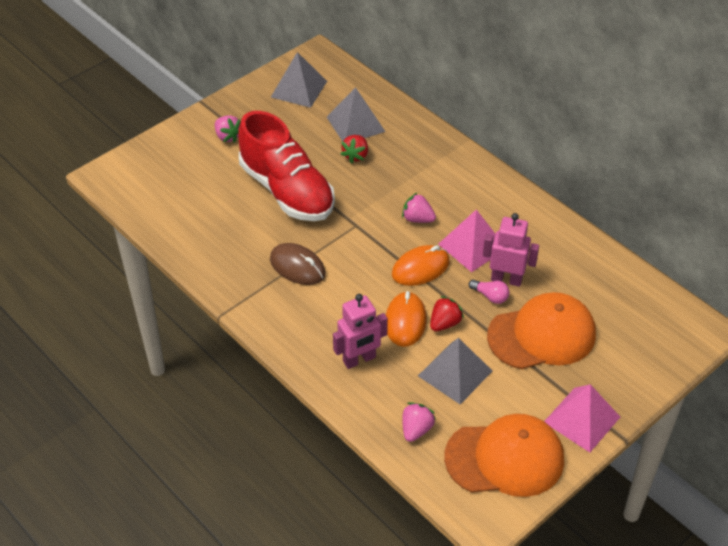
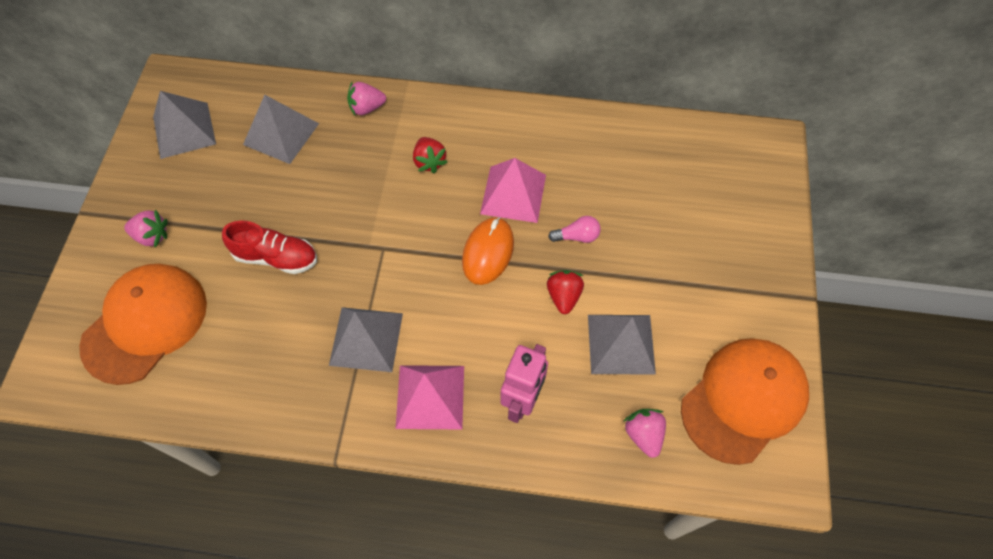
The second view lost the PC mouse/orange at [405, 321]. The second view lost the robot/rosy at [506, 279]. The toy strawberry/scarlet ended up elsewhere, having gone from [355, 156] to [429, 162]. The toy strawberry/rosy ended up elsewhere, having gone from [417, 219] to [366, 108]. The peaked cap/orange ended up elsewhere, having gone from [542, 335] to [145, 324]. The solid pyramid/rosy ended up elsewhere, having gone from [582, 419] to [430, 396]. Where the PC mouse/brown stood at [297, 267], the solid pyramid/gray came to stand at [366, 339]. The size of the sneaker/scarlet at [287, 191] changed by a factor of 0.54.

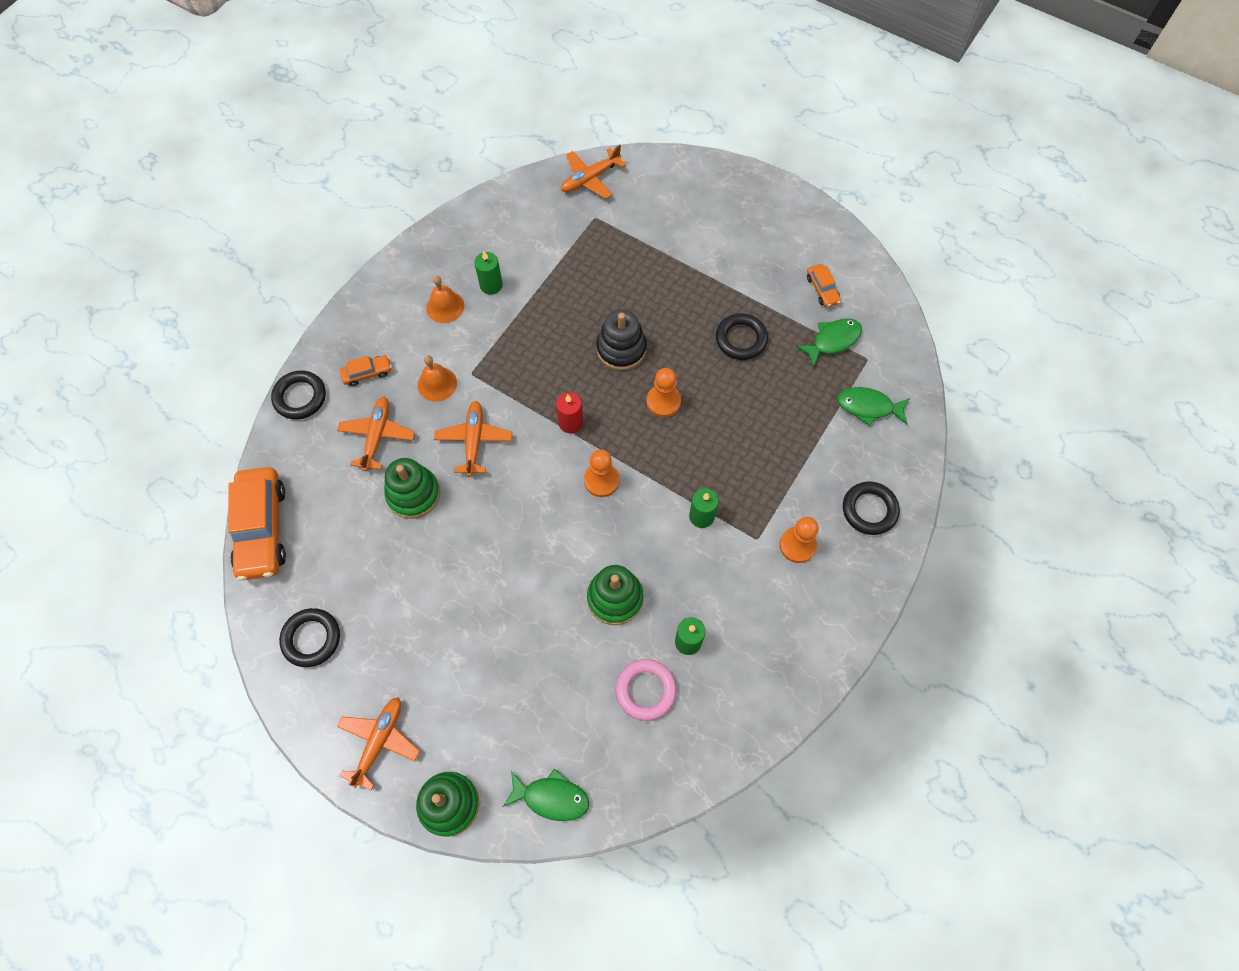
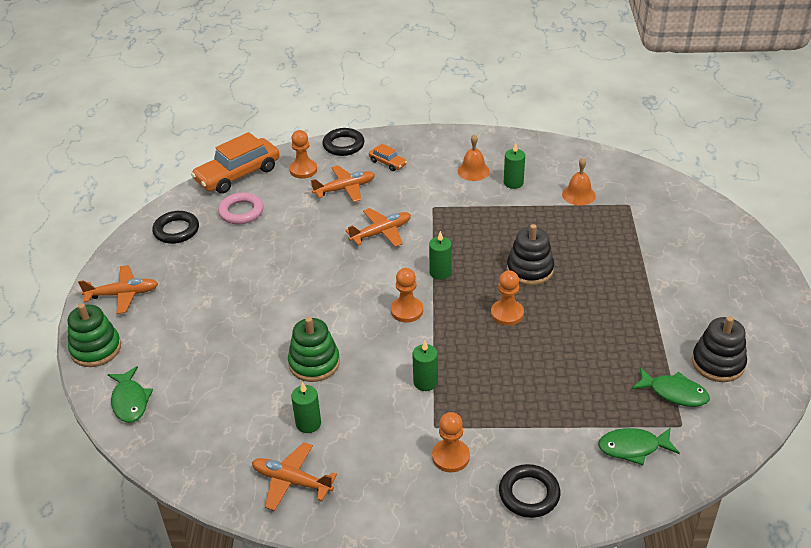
The second view lost the ring stacker/leaf-green at [413, 494]. The second view lost the torus/ebony at [741, 339]. The second view gained the game pawn/orange at [303, 170]. The bell/orange ended up elsewhere, having gone from [437, 384] to [578, 195]. The aeroplane/orange ended up elsewhere, having gone from [590, 179] to [291, 481]. The torus/rosy ended up elsewhere, having gone from [645, 690] to [241, 212]. Where the toy car/orange stood at [822, 289], the ring stacker/ebony came to stand at [718, 363]. What was the pillar candle/scarlet at [570, 423] turned into the pillar candle/leaf-green at [440, 272]. The toy fish/leaf-green at [868, 407] ended up facing another way, 75 degrees counterclockwise from before.

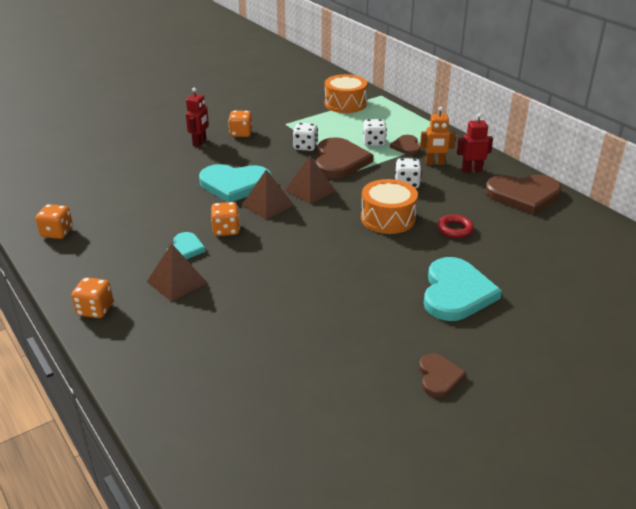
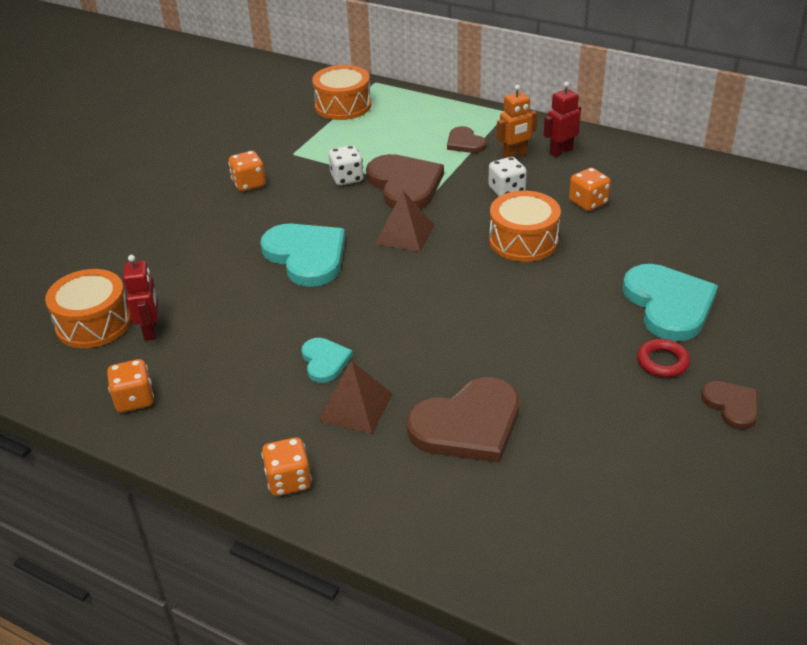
The second view lost the solid pyramid/brown at [268, 205]. The second view lost the die/pure white at [374, 143]. The second view gained the snare drum/orange at [94, 323]. The robot/scarlet ended up elsewhere, having gone from [200, 142] to [151, 331]. The die/orange ended up elsewhere, having gone from [226, 230] to [588, 202]. The torus/scarlet ended up elsewhere, having gone from [455, 229] to [662, 362]. The heart/brown ended up elsewhere, having gone from [523, 195] to [468, 425]. The heart/turquoise at [234, 184] ended up facing another way, 105 degrees counterclockwise from before.

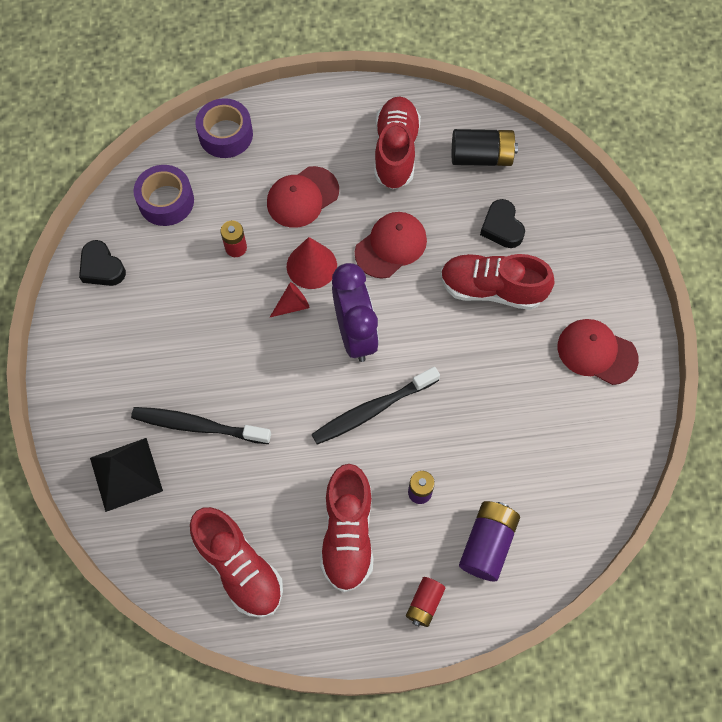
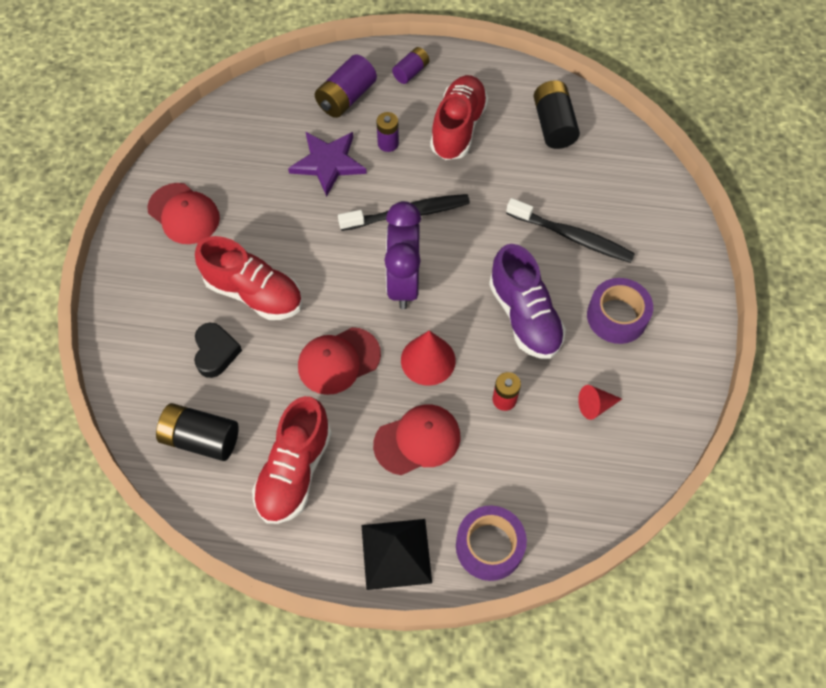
The second view lost the heart/ebony at [102, 267]. The second view gained the star shape/purple at [328, 163]. The second view gained the sneaker/purple at [524, 316]. The solid pyramid/ebony ended up elsewhere, having gone from [126, 474] to [396, 554]. The roll of tape/purple ended up elsewhere, having gone from [166, 201] to [617, 316]. The solid cone/scarlet ended up elsewhere, having gone from [292, 305] to [595, 405]. Where the sneaker/scarlet stood at [239, 567], the power cell/ebony came to stand at [553, 125]. What was the power cell/scarlet at [424, 603] turned into the power cell/purple at [411, 72].

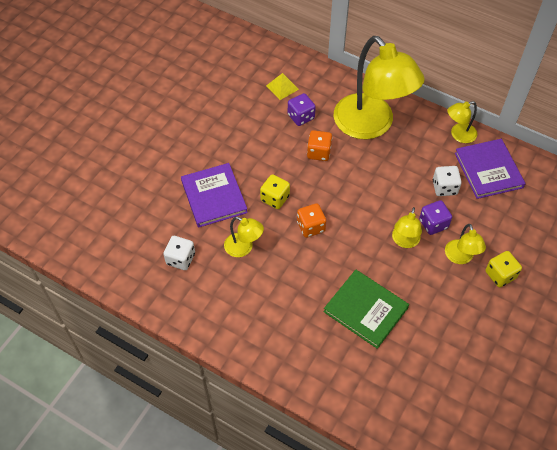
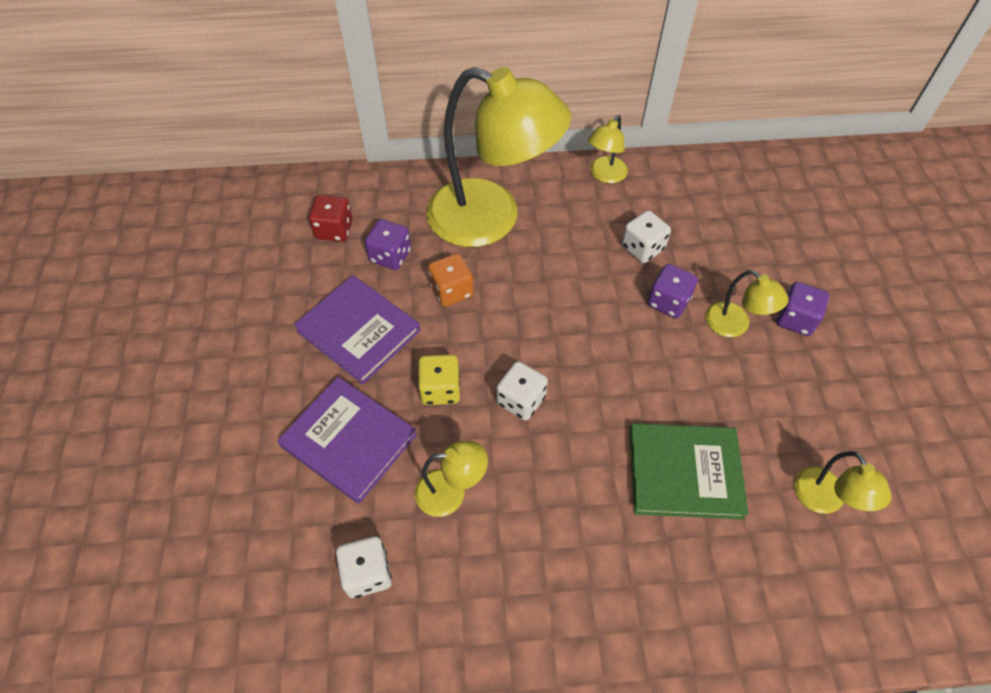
The lamp/golden ended up elsewhere, having gone from [404, 241] to [824, 500]. The hardcover/purple ended up elsewhere, having gone from [488, 170] to [358, 331]. Where the solid pyramid/golden stood at [282, 87], the die/scarlet came to stand at [334, 230]. What was the die/orange at [311, 227] turned into the die/pure white at [521, 400]. What was the die/golden at [500, 275] turned into the die/purple at [795, 319].

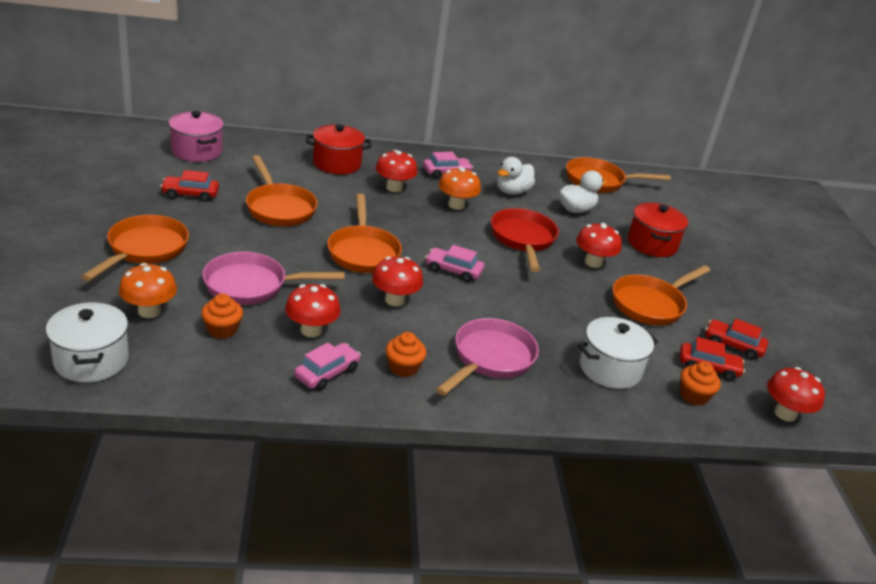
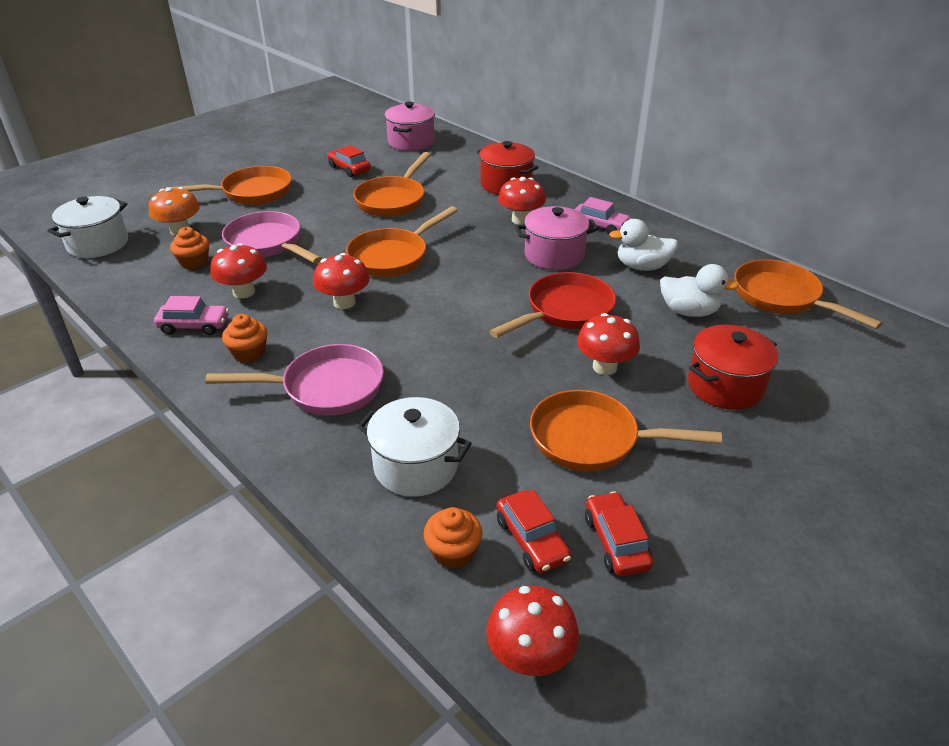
The second view lost the toy car/rosy at [453, 271]. Where the fungus/orange stood at [456, 205], the pot/rosy came to stand at [554, 255].

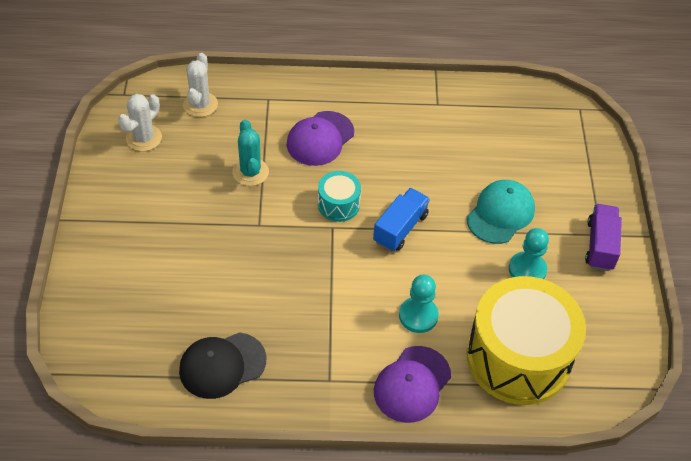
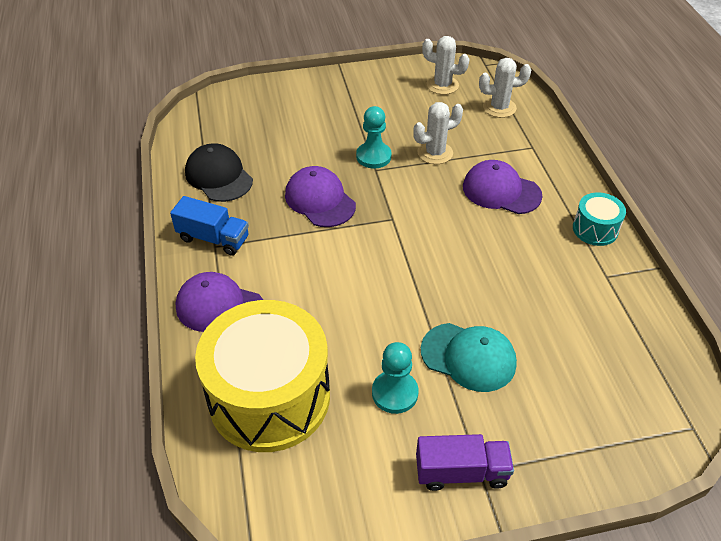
The second view gained the peaked cap/purple at [320, 200]. The snare drum/turquoise ended up elsewhere, having gone from [338, 204] to [595, 229]. The toy truck/cobalt ended up elsewhere, having gone from [400, 228] to [213, 238]. The game pawn/turquoise ended up elsewhere, having gone from [418, 316] to [373, 156]. What was the cactus/turquoise at [250, 172] turned into the cactus/pure white at [435, 153].

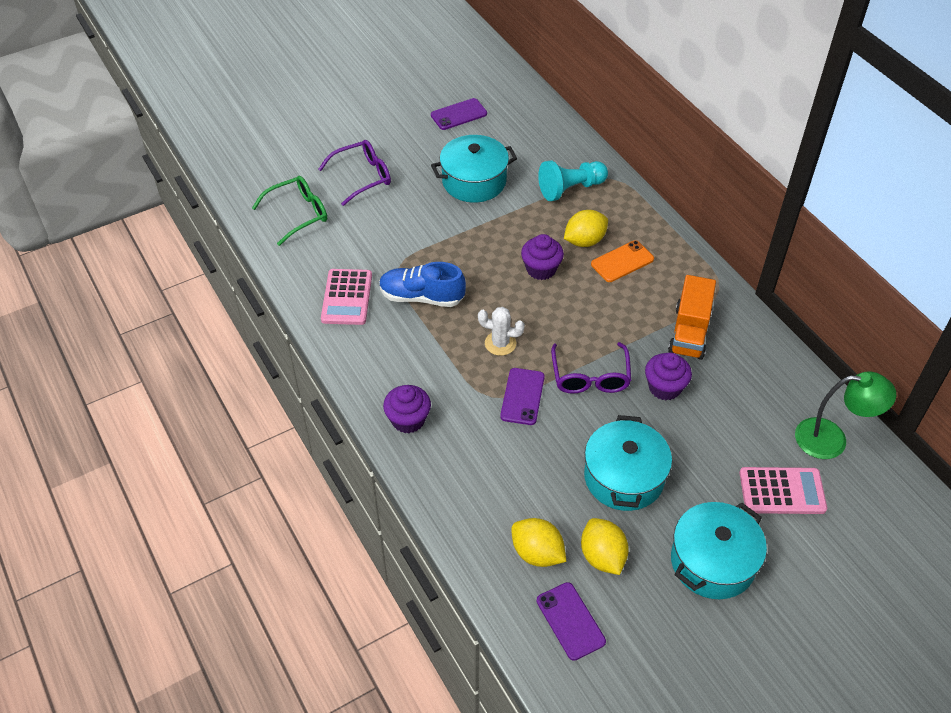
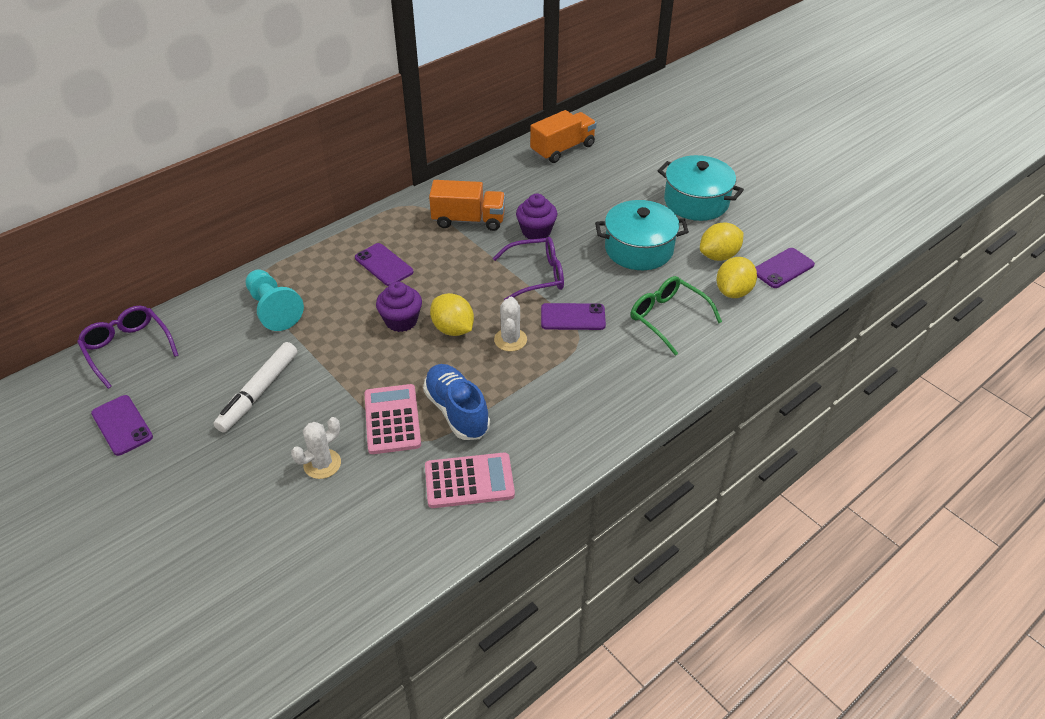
The second view lost the cupcake/purple at [408, 420]. The second view gained the cactus/pure white at [322, 464]. The glasses/leaf-green ended up elsewhere, having gone from [298, 214] to [667, 318]. The glasses/purple ended up elsewhere, having gone from [363, 177] to [127, 348]. The citrus fruit/golden ended up elsewhere, having gone from [584, 241] to [453, 329]. The adding machine/rosy ended up elsewhere, having gone from [782, 491] to [392, 419]. Where the pot/turquoise stood at [474, 181], the marker pen/pure white came to stand at [258, 392]. Where the lamp/leaf-green stood at [832, 439], the toy truck/orange came to stand at [562, 149]. What was the phone/orange at [622, 261] turned into the phone/purple at [384, 265]. The sneaker/cobalt at [422, 297] ended up facing another way, 150 degrees clockwise from before.

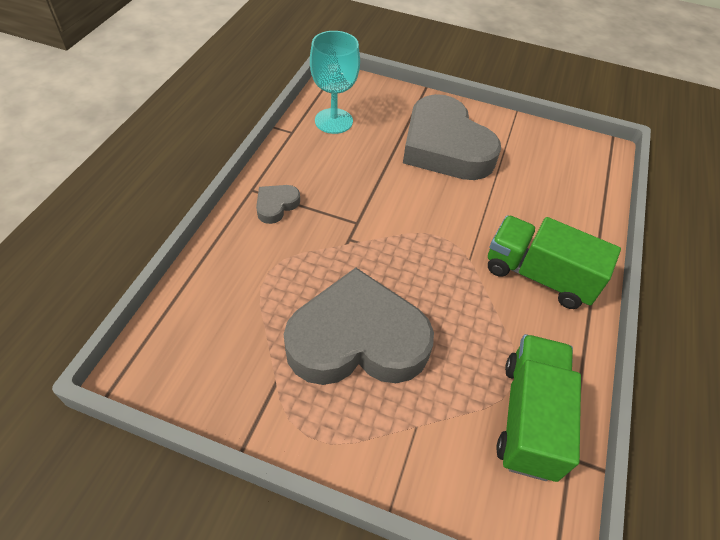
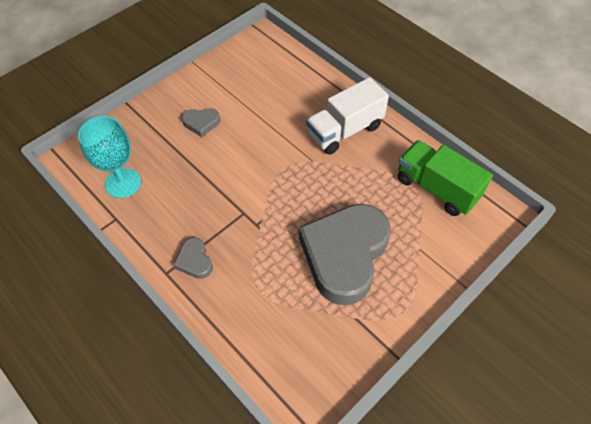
What was the toy truck/leaf-green at [538, 275] turned into the toy truck/pure white at [344, 130]. The size of the heart/gray at [445, 147] changed by a factor of 0.41.

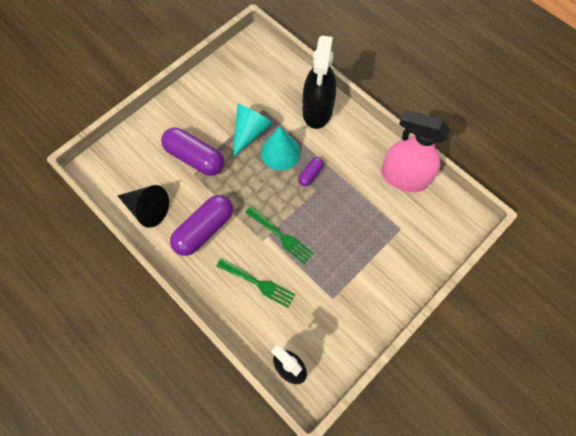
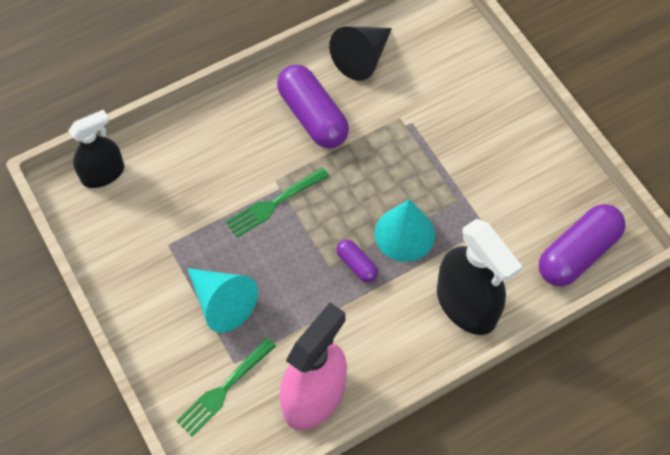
The capsule/purple ended up elsewhere, having gone from [195, 158] to [577, 253]. The table fork/leaf-green ended up elsewhere, having gone from [257, 283] to [224, 388]. The solid cone/turquoise ended up elsewhere, having gone from [250, 132] to [222, 303]. The sprayer/ebony at [317, 110] ended up facing another way, 150 degrees counterclockwise from before.

